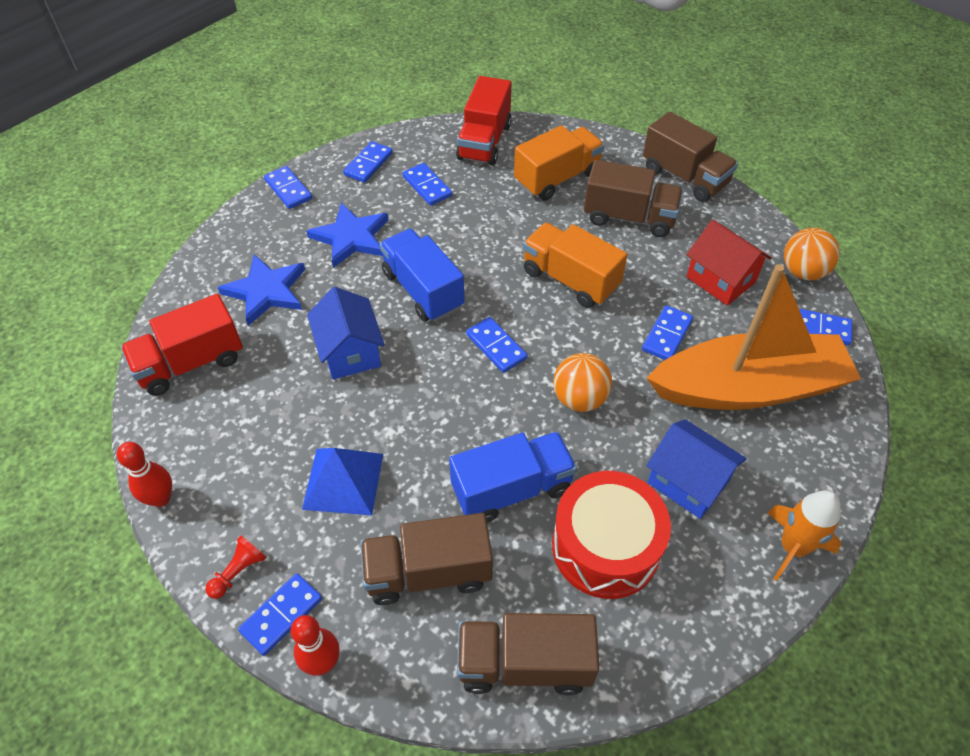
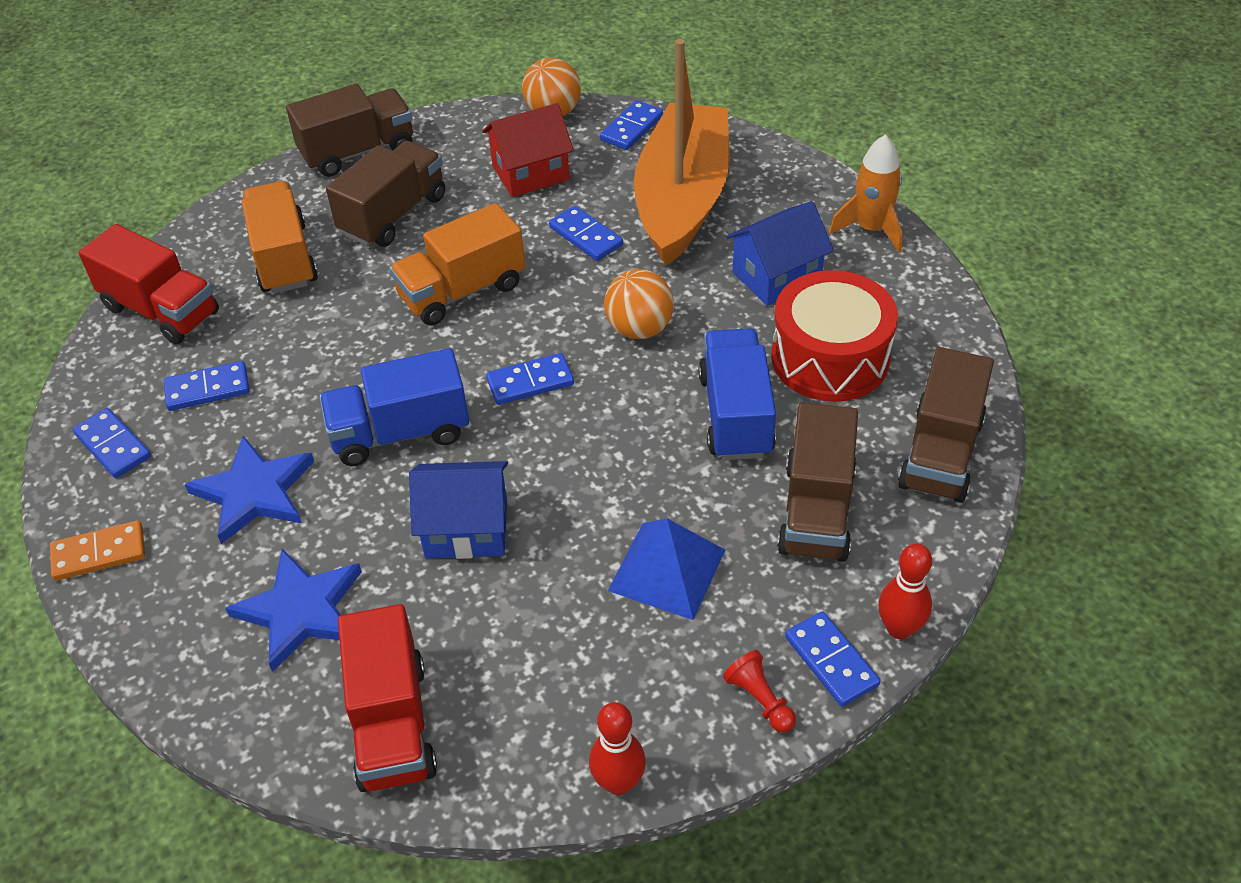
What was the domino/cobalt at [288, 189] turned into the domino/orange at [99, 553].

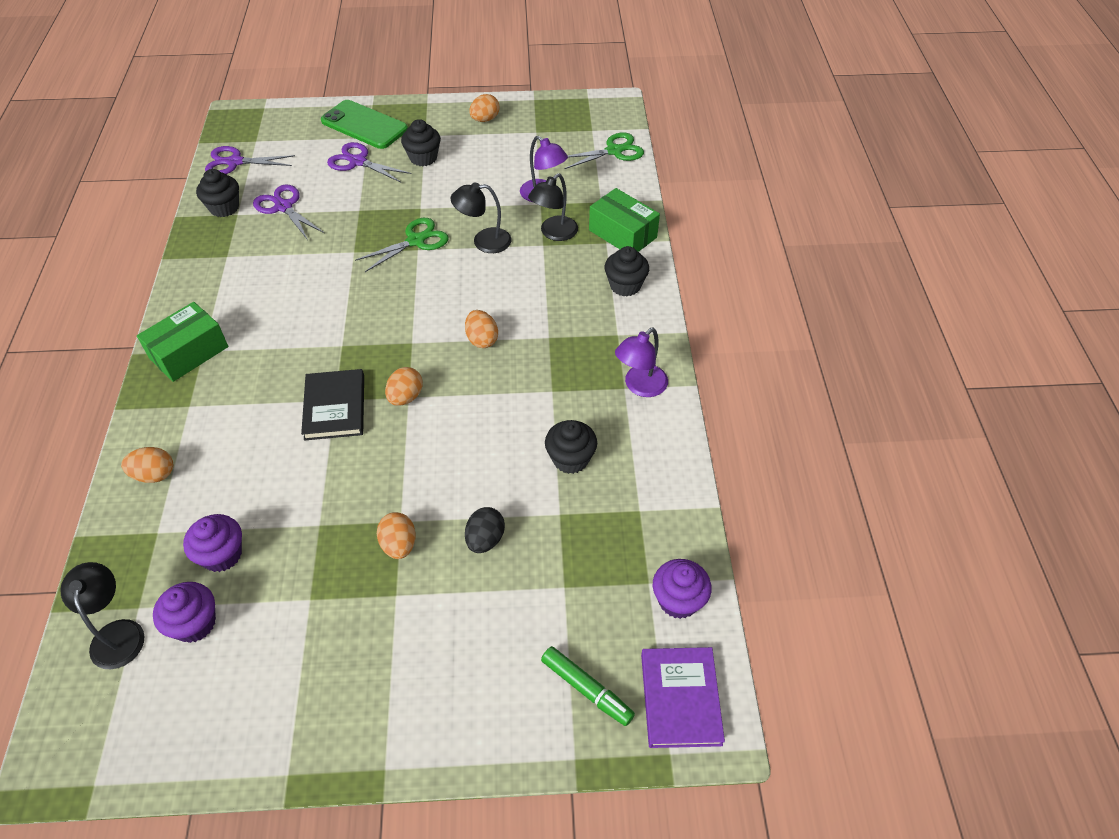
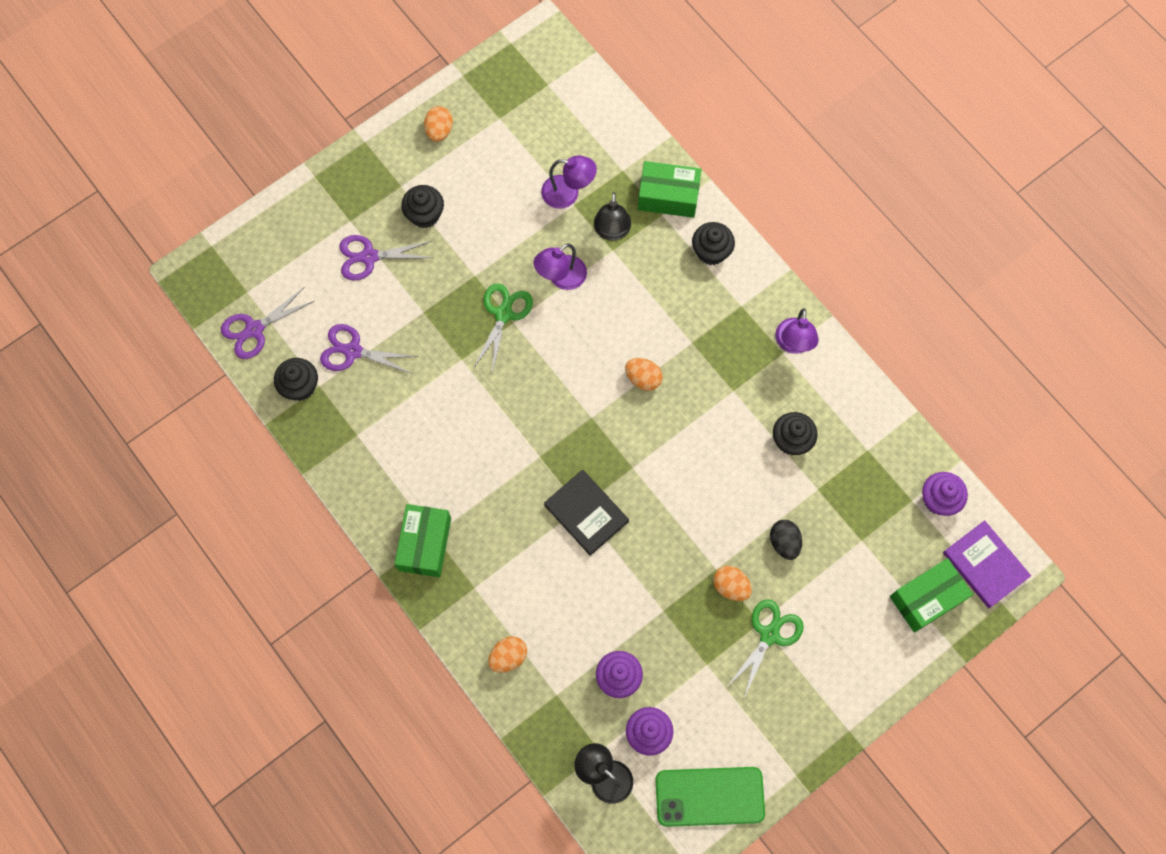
The second view lost the egg shape/orange at [405, 397]. The phone/leaf-green ended up elsewhere, having gone from [364, 125] to [709, 796]. The scissors/leaf-green ended up elsewhere, having gone from [614, 151] to [769, 635]. Where the marker pen/leaf-green stood at [587, 689], the package/leaf-green came to stand at [927, 598]. What was the lamp/ebony at [484, 241] turned into the lamp/purple at [561, 278].

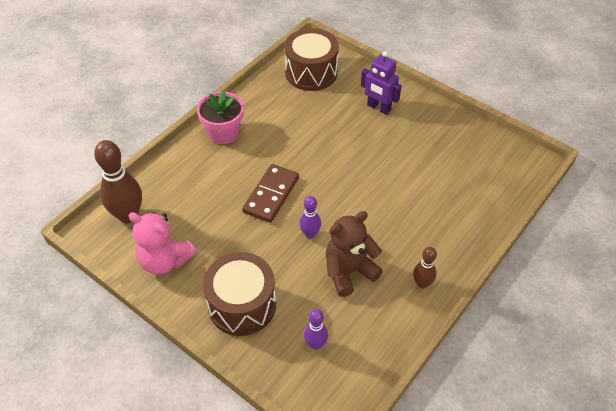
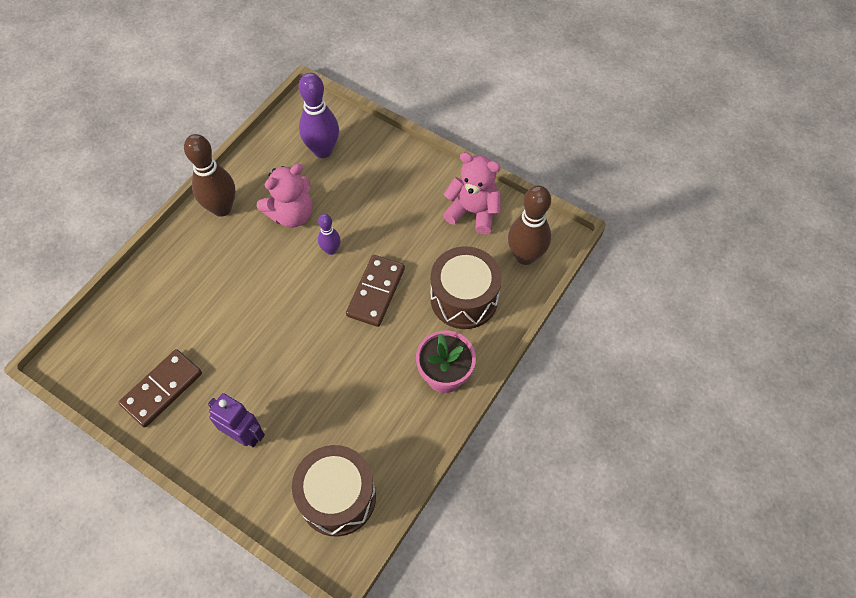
The second view gained the domino/brown at [162, 389]. The snare drum/brown ended up elsewhere, having gone from [242, 305] to [464, 298]. What was the stuffed bear/brown at [349, 271] turned into the stuffed bear/rosy at [291, 214]. The size of the bowling pin/purple at [315, 344] changed by a factor of 1.85. The size of the bowling pin/brown at [422, 283] changed by a factor of 1.85.

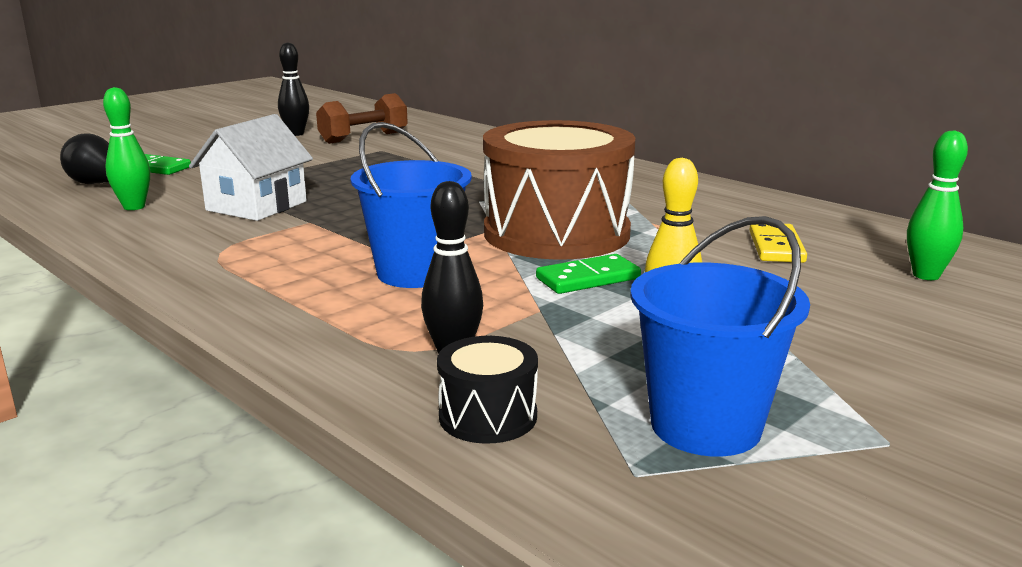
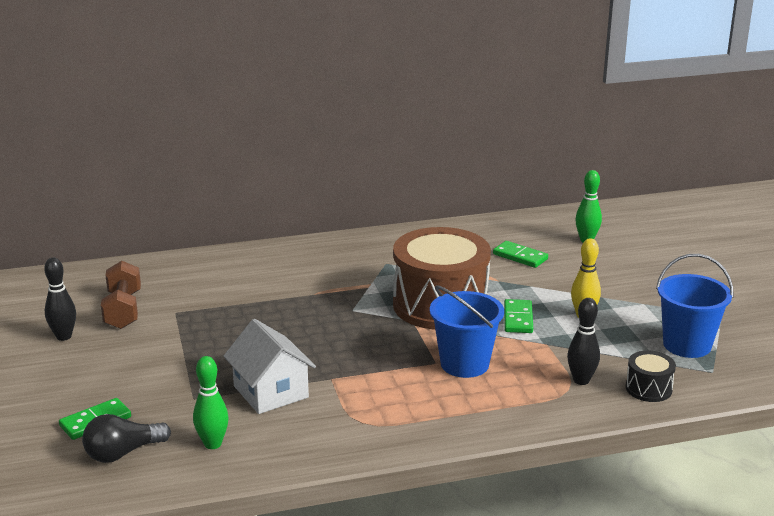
What was the domino/golden at [776, 247] turned into the domino/leaf-green at [520, 257].

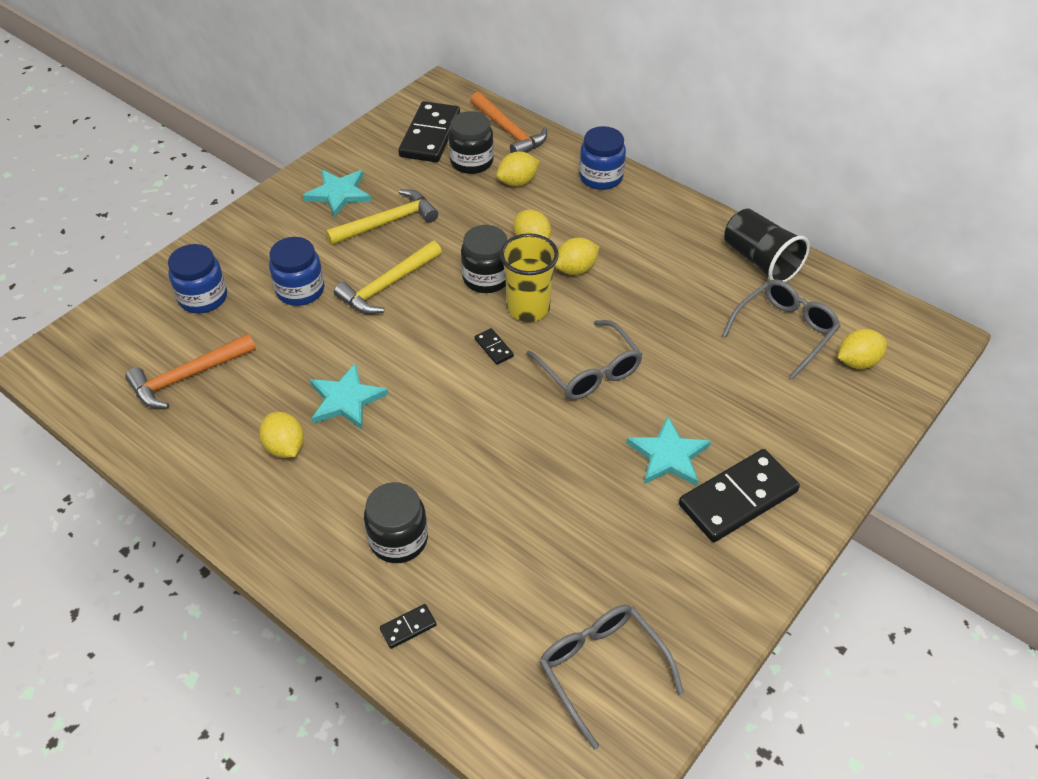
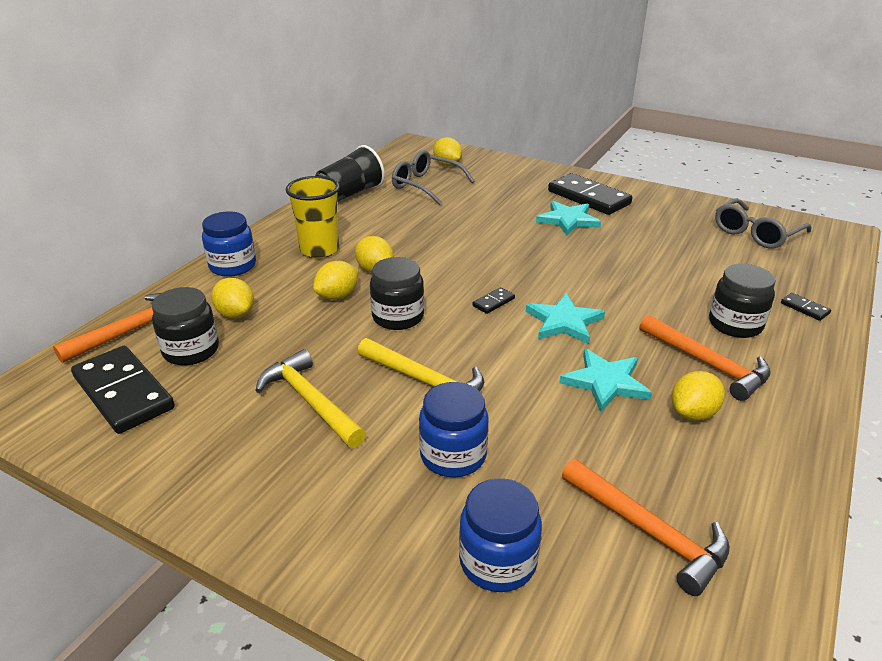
The second view lost the glasses/gray at [589, 371]. The second view gained the claw hammer/orange at [707, 364]. The star shape/turquoise ended up elsewhere, having gone from [339, 194] to [564, 322]. The beaker/golden ended up elsewhere, having gone from [528, 308] to [319, 250]. The domino/ebony at [430, 135] ended up facing another way, 45 degrees clockwise from before.

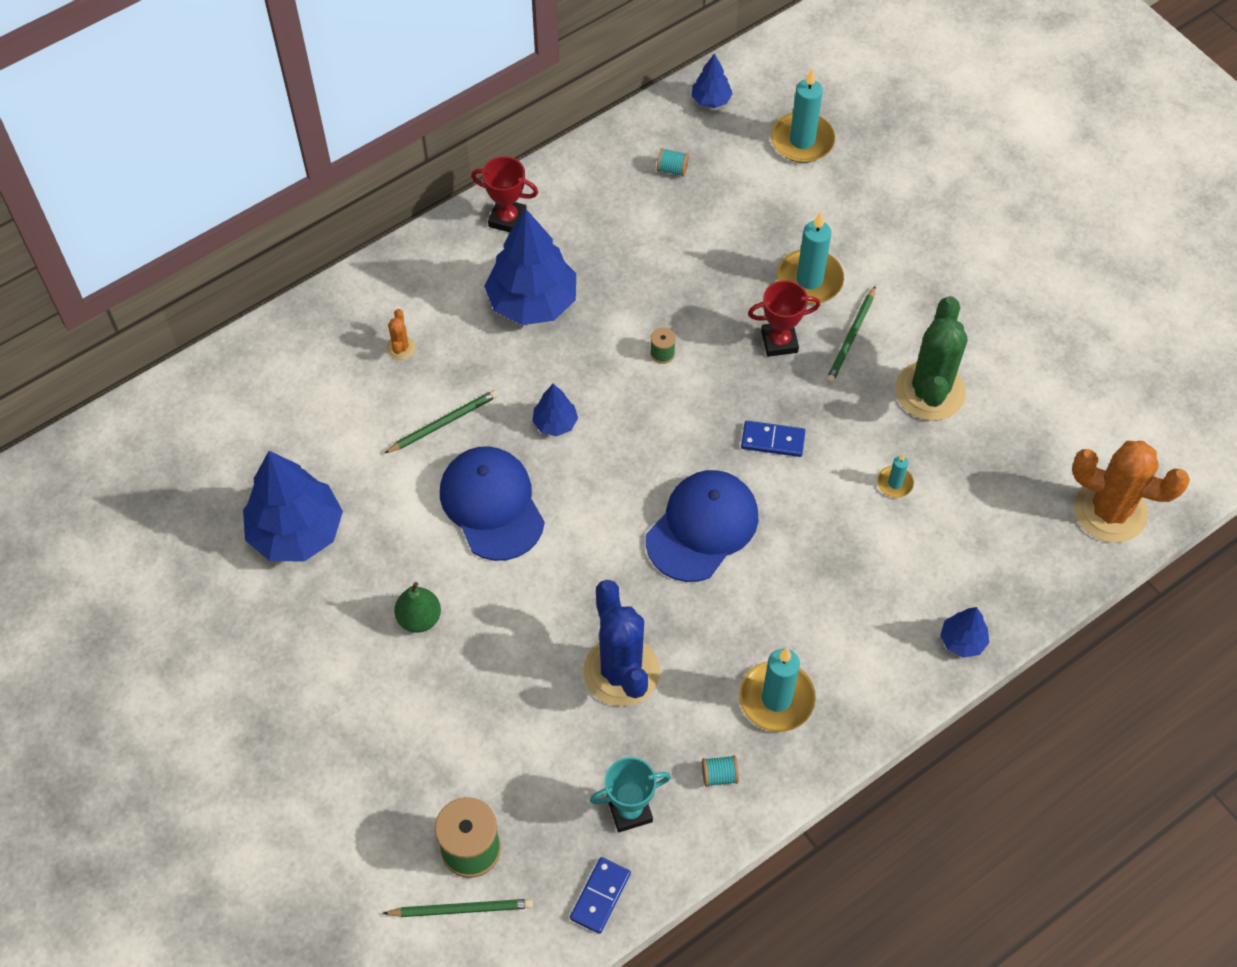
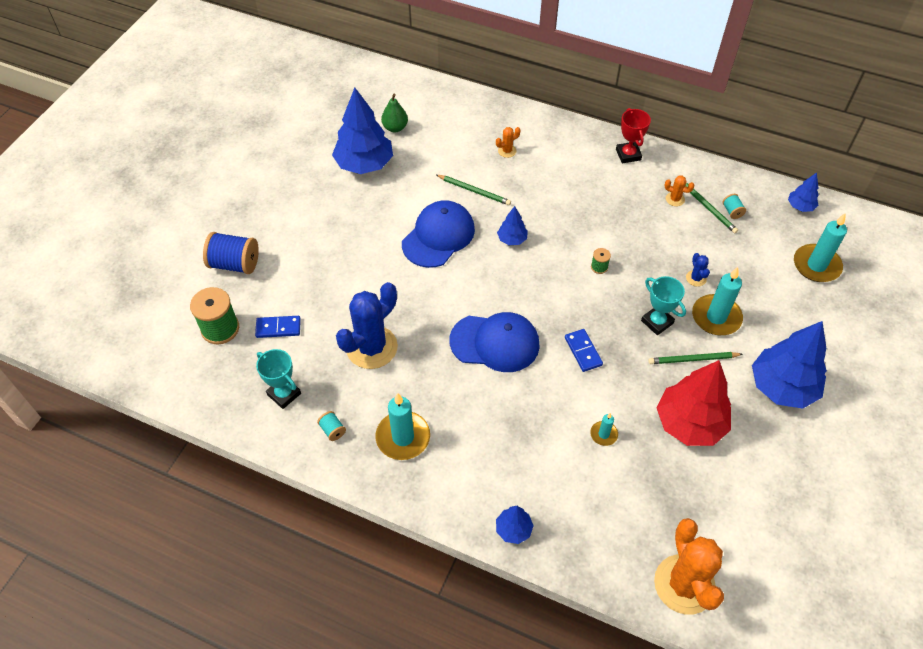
The second view gained the bobbin/cobalt at [234, 264]. The second view gained the cactus/orange at [675, 199]. The second view gained the cactus/cobalt at [696, 278]. The pencil/leaf-green ended up elsewhere, having gone from [461, 909] to [707, 207]. The pear fruit/leaf-green ended up elsewhere, having gone from [419, 618] to [395, 128]. The tree/cobalt ended up elsewhere, having gone from [532, 302] to [782, 387]. The domino/cobalt ended up elsewhere, having gone from [600, 896] to [278, 328]. Where the cactus/leaf-green stood at [930, 391], the tree/scarlet came to stand at [689, 423]. What was the trophy/scarlet at [779, 341] turned into the trophy/turquoise at [657, 322].

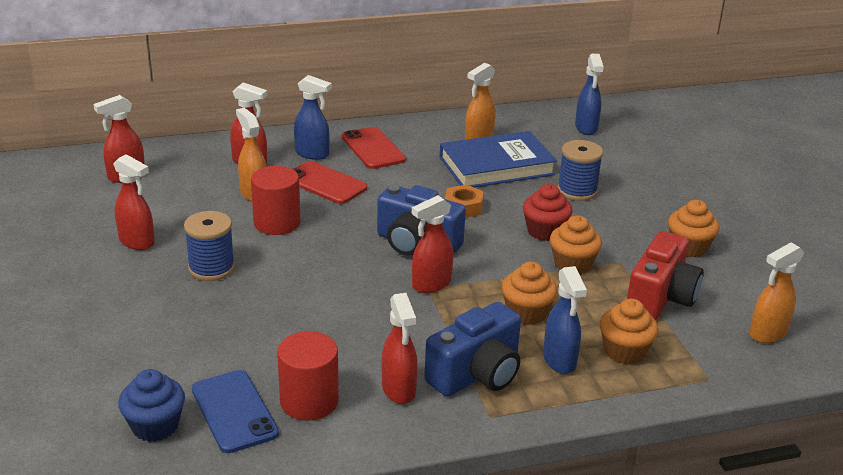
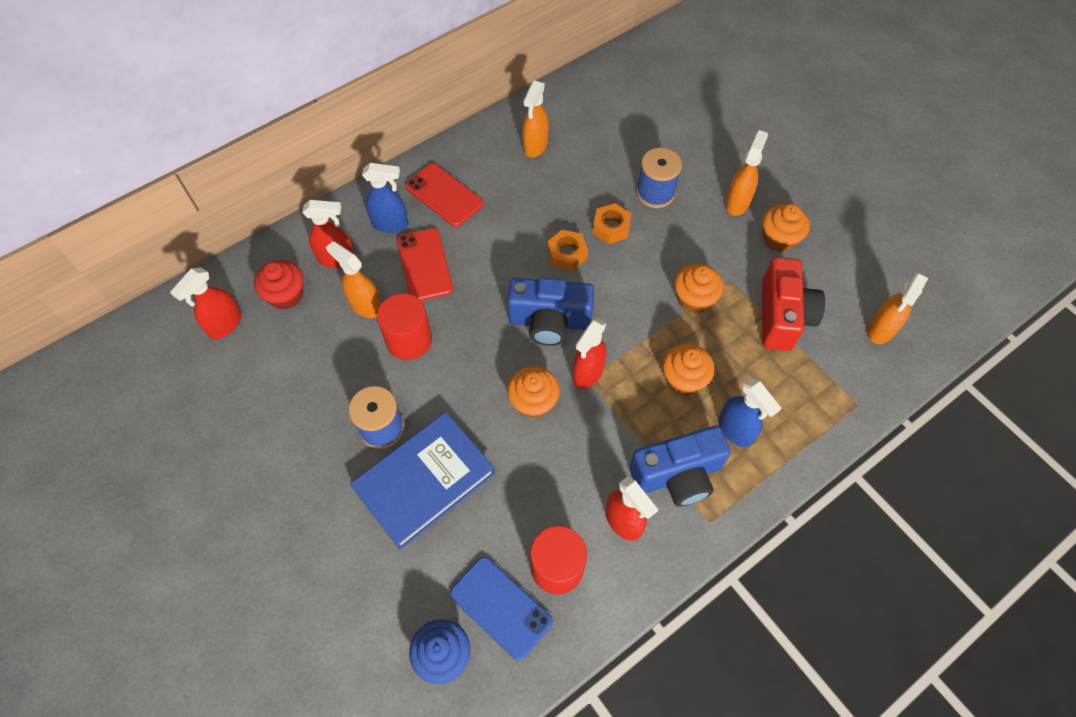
The second view lost the sprayer/scarlet at [137, 242]. The second view lost the sprayer/cobalt at [586, 128]. The second view gained the nut/orange at [611, 227]. The second view gained the sprayer/orange at [737, 202]. The hardcover/cobalt ended up elsewhere, having gone from [496, 166] to [424, 481]. The cupcake/scarlet ended up elsewhere, having gone from [545, 231] to [286, 295]. The cupcake/orange ended up elsewhere, having gone from [624, 351] to [533, 402]. The phone/scarlet at [325, 183] ended up facing another way, 60 degrees clockwise from before. The camera/cobalt at [476, 374] ended up facing another way, 45 degrees clockwise from before.

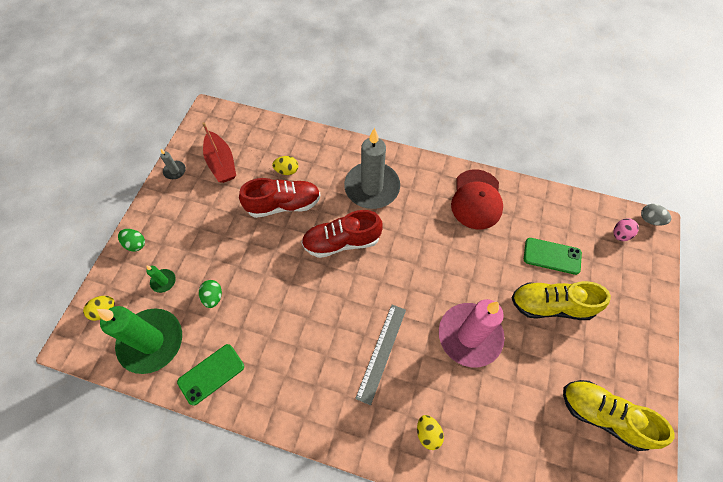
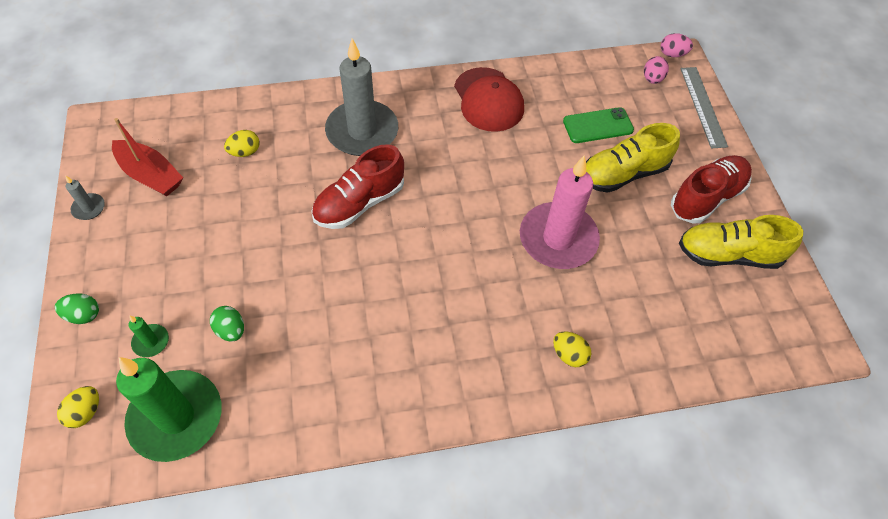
The second view lost the phone/leaf-green at [211, 374]. The sneaker/scarlet ended up elsewhere, having gone from [283, 205] to [706, 198]. The straightedge/gray ended up elsewhere, having gone from [381, 352] to [703, 106]. What was the egg shape/gray at [650, 219] turned into the egg shape/rosy at [672, 54].

